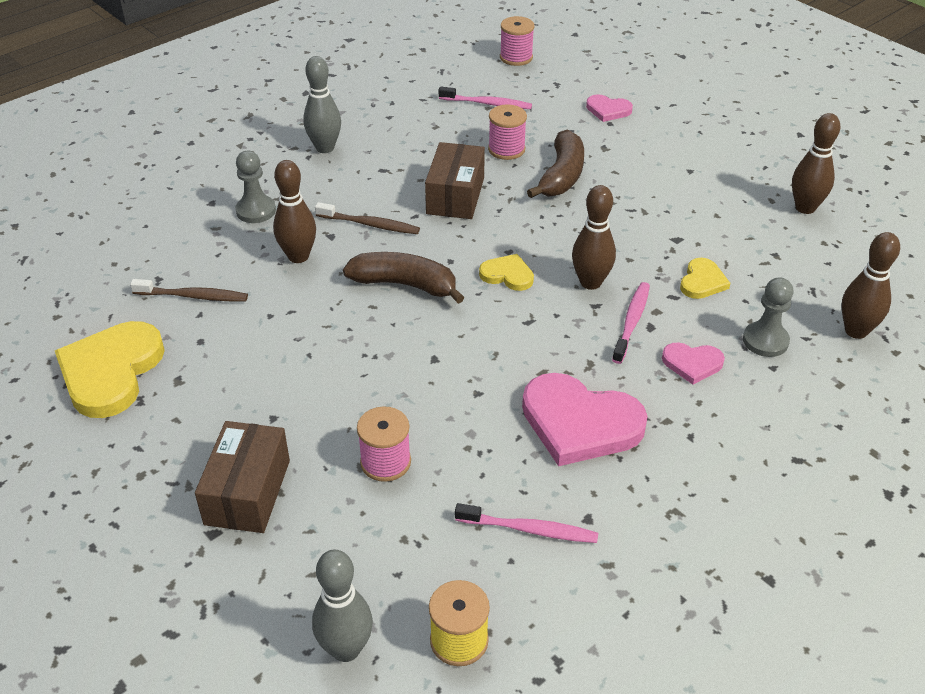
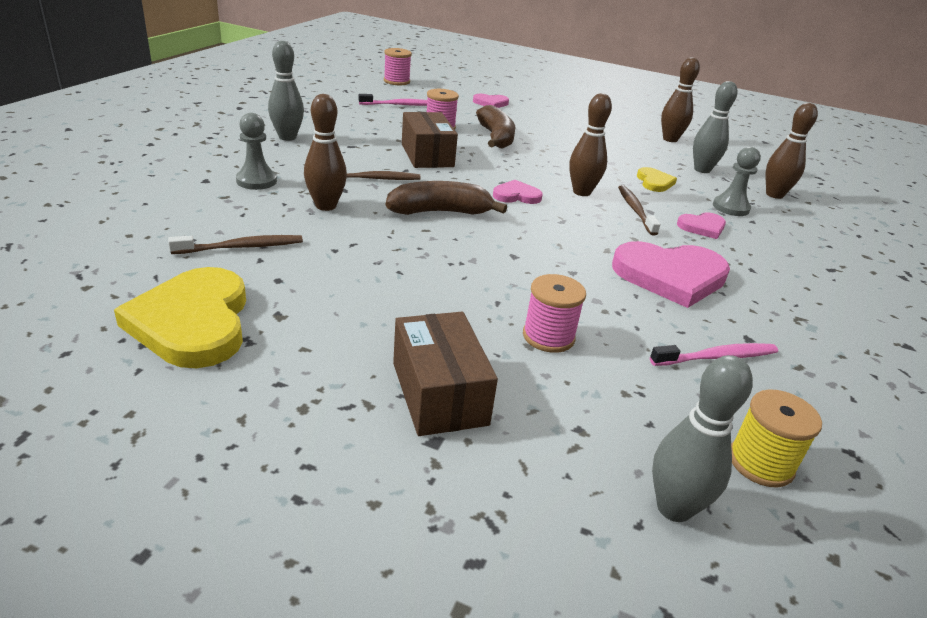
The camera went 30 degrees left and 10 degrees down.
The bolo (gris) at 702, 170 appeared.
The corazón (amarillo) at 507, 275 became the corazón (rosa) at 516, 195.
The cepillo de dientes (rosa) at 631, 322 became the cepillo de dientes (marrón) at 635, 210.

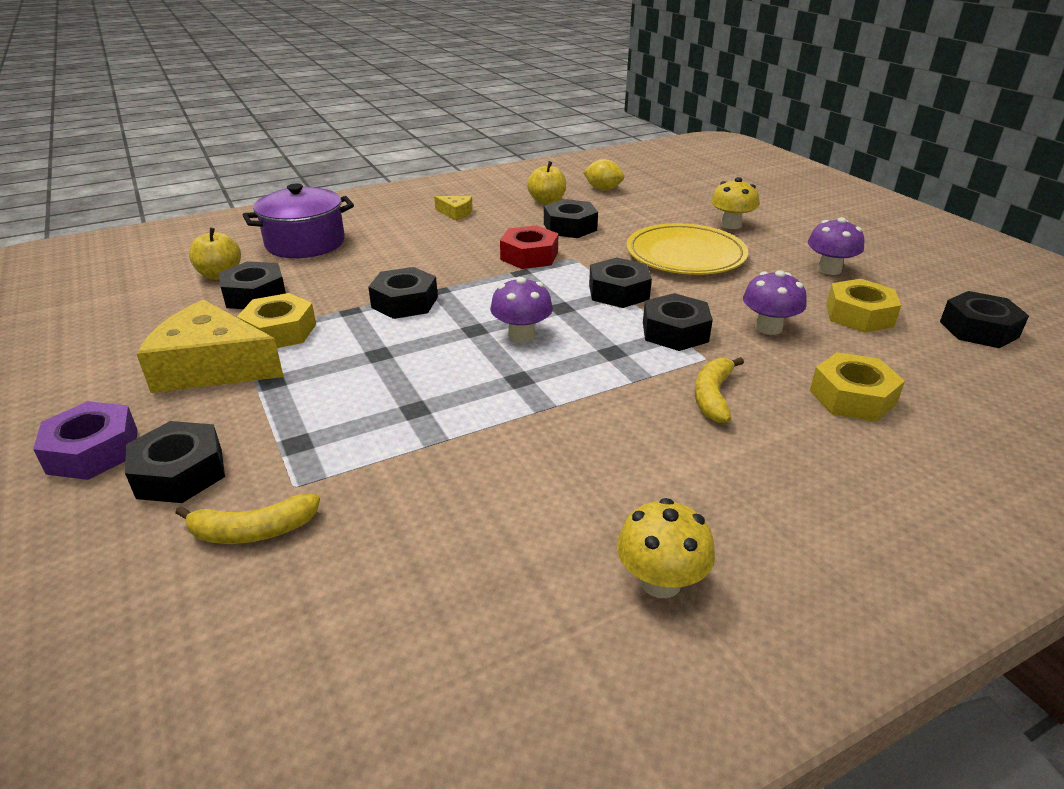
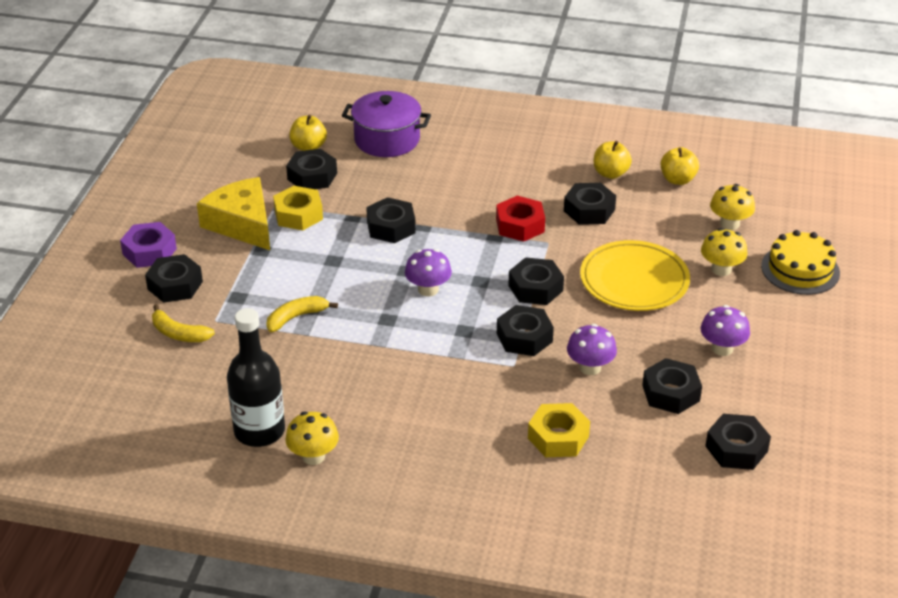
The camera went 40 degrees right and 5 degrees up.
The queso (amarillo) at 456, 213 disappeared.
The botella (negro) at 259, 431 appeared.
The seta (amarillo) at 729, 224 appeared.
The tarta (amarillo) at 800, 269 appeared.
The plátano (amarillo) moved from 713, 396 to 296, 317.
The limón (amarillo) at 603, 189 was replaced by the manzana (amarillo) at 677, 179.
The tuerca (amarillo) at 859, 315 became the tuerca (negro) at 670, 393.

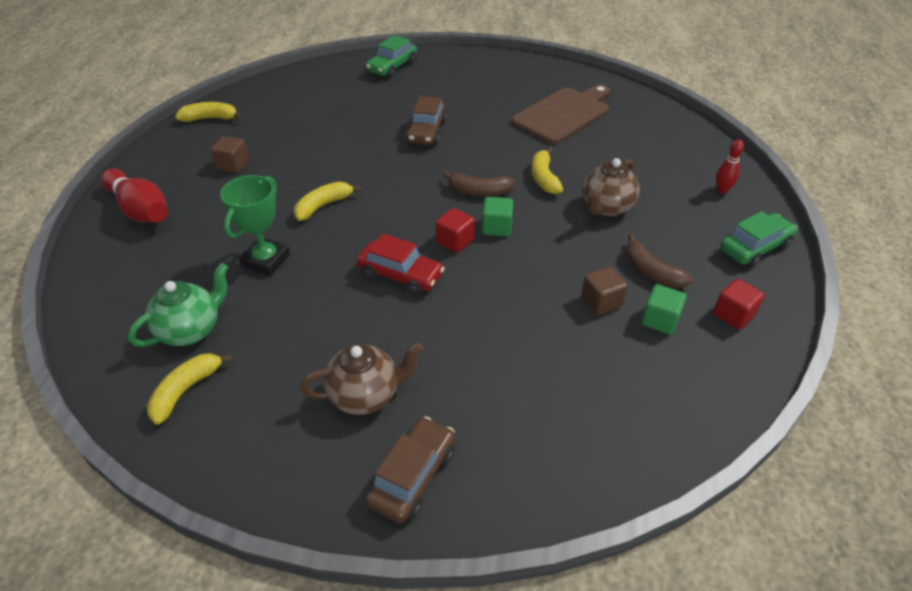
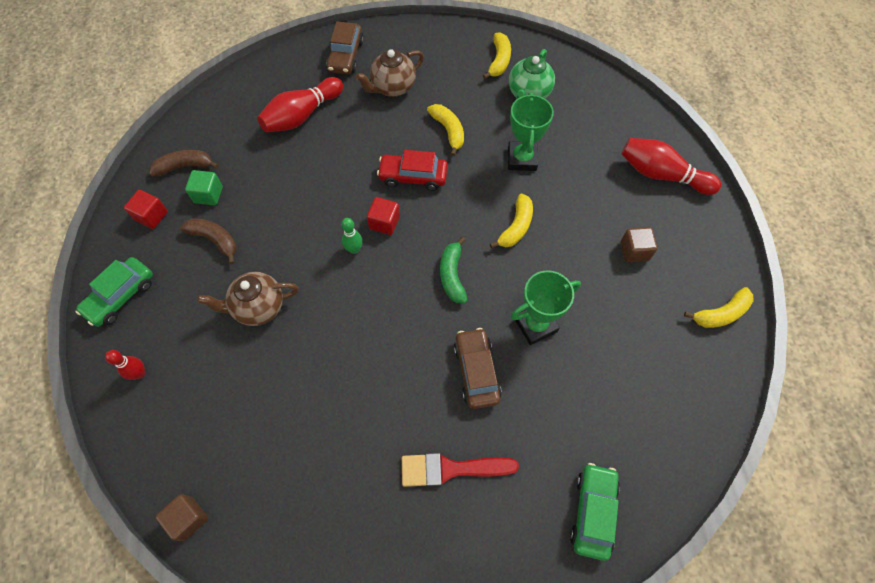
The camera went 160 degrees right and 20 degrees up.
The tabla de cortar (marrón) at 564, 114 disappeared.
The bolo (rojo) at 302, 115 appeared.
The pincel (rojo) at 451, 469 appeared.
The plátano (verde) at 452, 275 appeared.
The trofeo (verde) at 535, 325 appeared.
The plátano (marrón) moved from 479, 191 to 184, 167.
The plátano (amarillo) moved from 544, 178 to 448, 131.
The cubo (marrón) moved from 601, 301 to 188, 518.
The cubo (verde) at 497, 227 was replaced by the bolo (verde) at 354, 249.
The tetera (marrón) at 606, 207 turned 120 degrees counterclockwise.

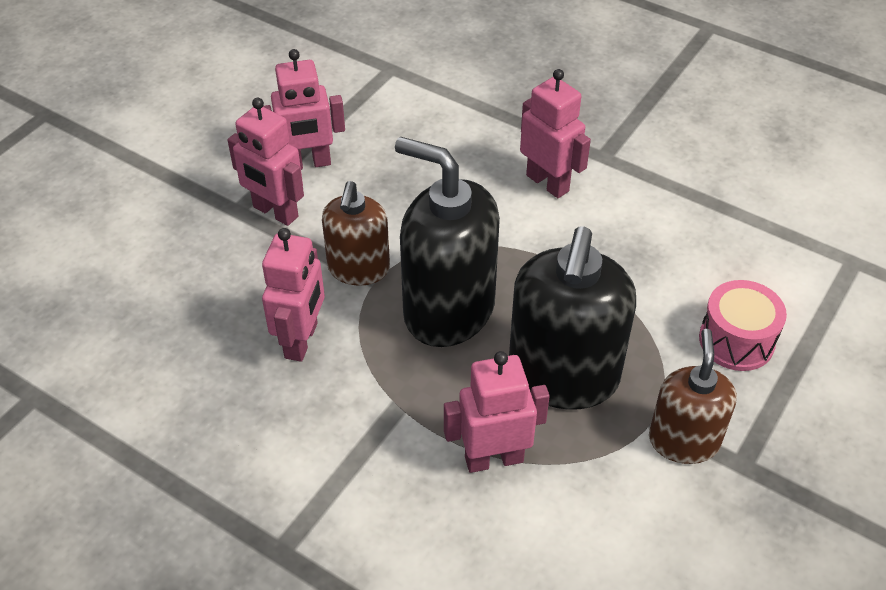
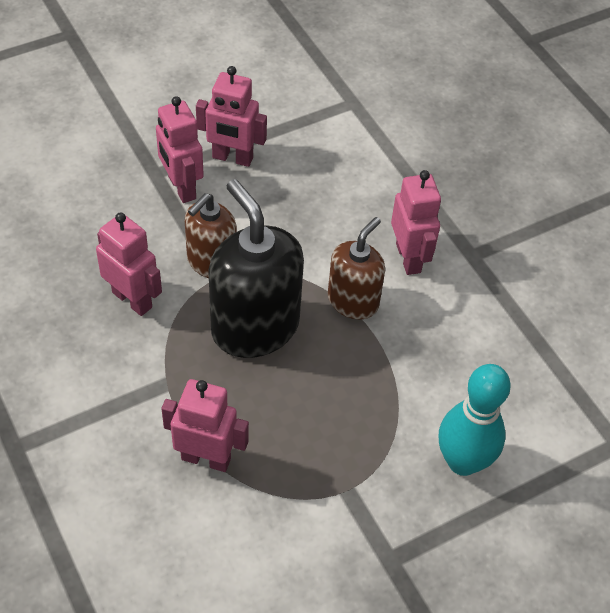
The camera went 25 degrees right and 5 degrees up.
The dispensador de jabón (negro) at 563, 376 disappeared.
The dispensador de jabón (marrón) moved from 683, 441 to 353, 301.
The tambor (rosa) at 736, 341 was replaced by the bolo (turquesa) at 462, 461.
The robot (rosa) at 302, 340 turned 90 degrees counterclockwise.

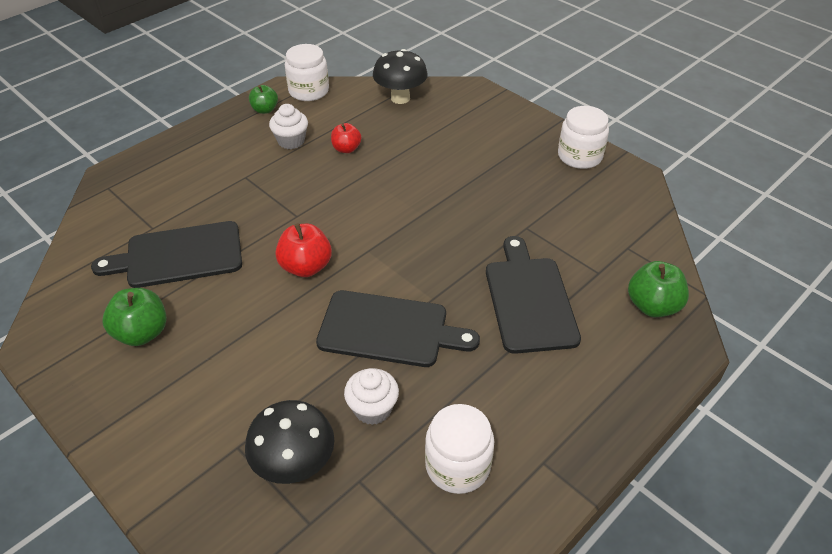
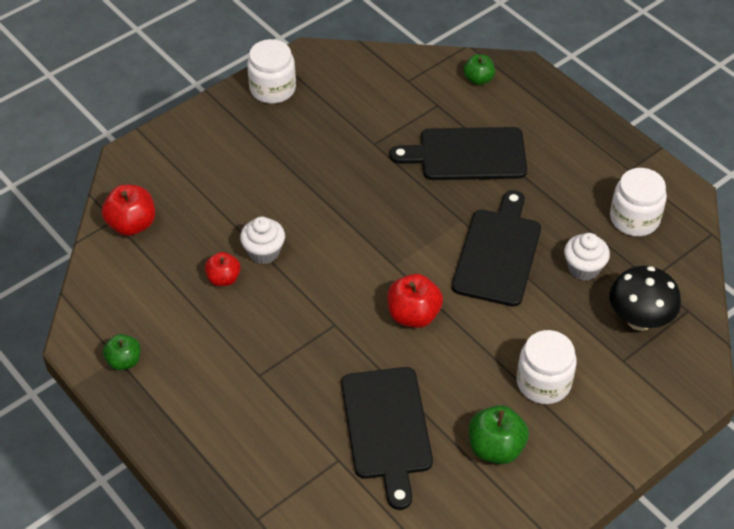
The camera went 85 degrees left and 5 degrees up.
The magdalena (blanco) moved from 291, 141 to 264, 252.
The tarro (blanco) moved from 309, 91 to 543, 382.
The seta (negro) at 400, 98 was replaced by the manzana (rojo) at 132, 224.
The manzana (verde) at 652, 306 changed to 0.65 times the size.

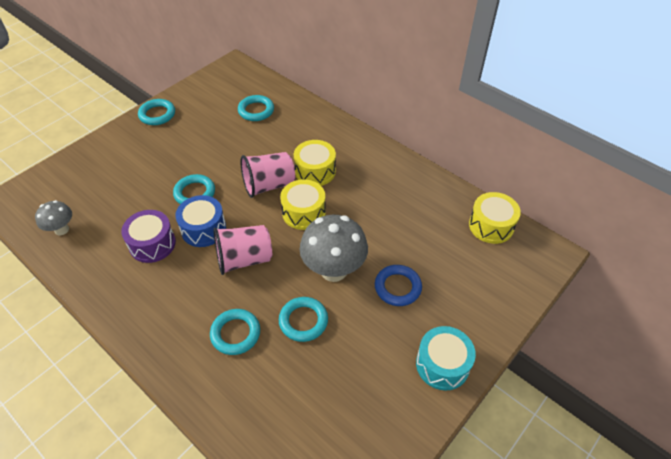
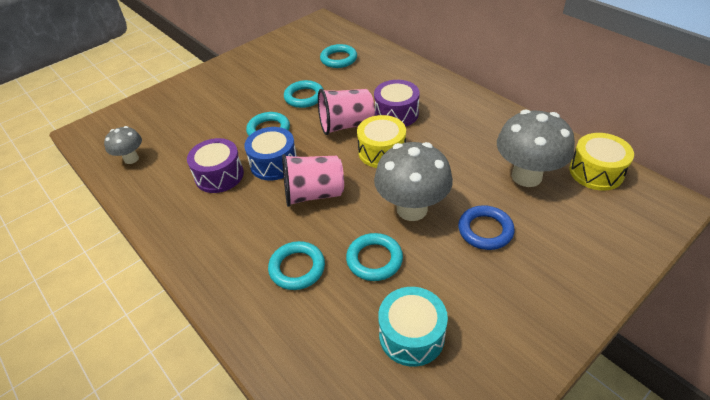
The camera went 10 degrees right and 5 degrees down.
The seta (gris) at 526, 176 appeared.
The anillo (turquesa) moved from 157, 114 to 304, 97.
The tambor (turquesa) moved from 442, 364 to 411, 335.
The tambor (amarillo) at 315, 171 became the tambor (morado) at 396, 114.

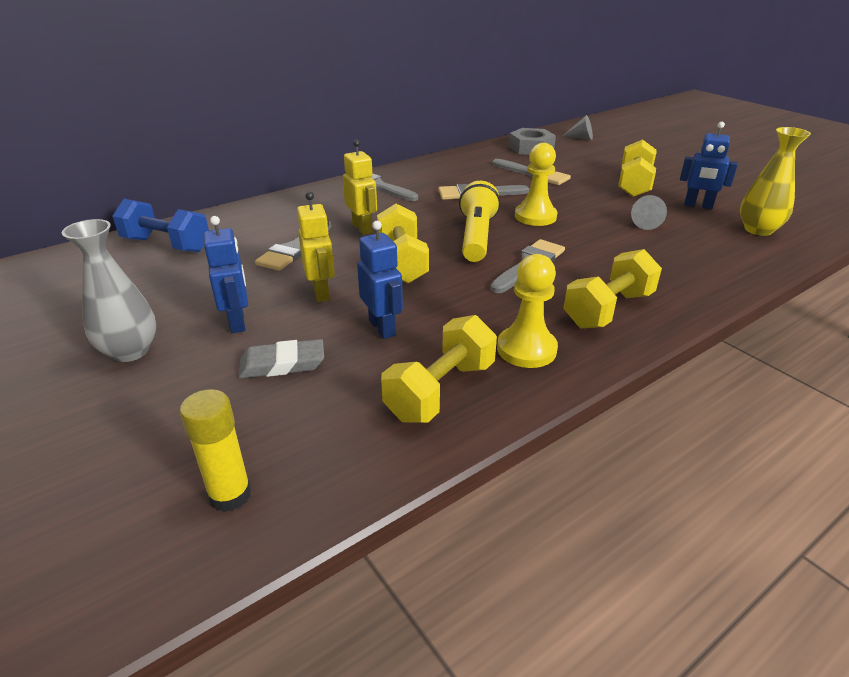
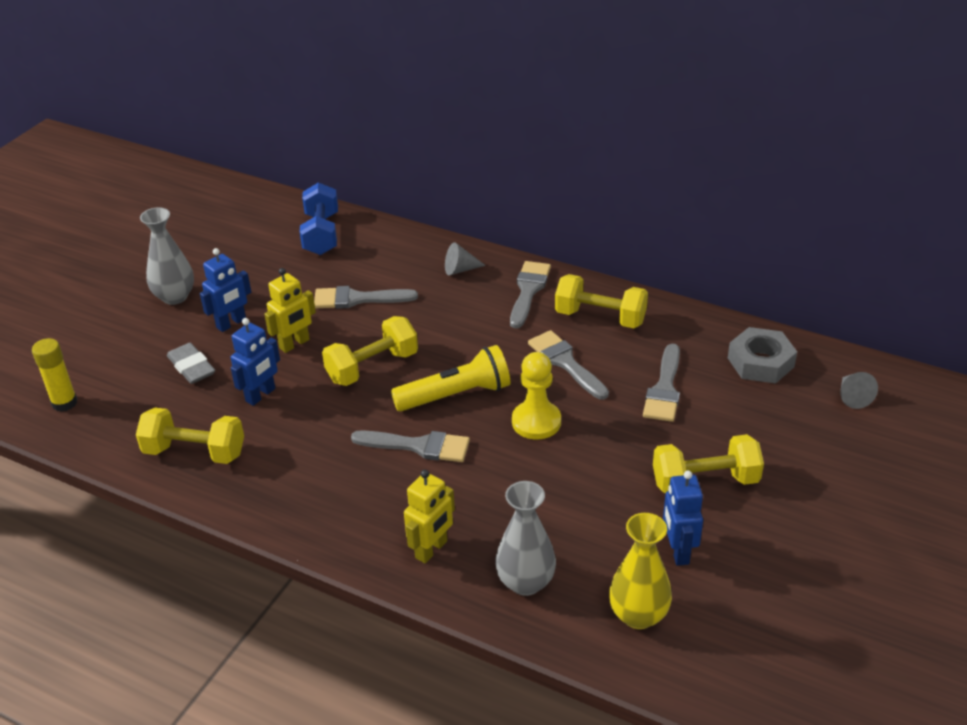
The camera went 65 degrees right and 5 degrees up.
The peón (amarillo) at 526, 349 disappeared.
The florero (gris) at 525, 582 appeared.
The robot (amarillo) moved from 362, 228 to 431, 550.
The mancuerna (amarillo) moved from 608, 310 to 600, 317.
The cono (gris) moved from 645, 223 to 460, 269.

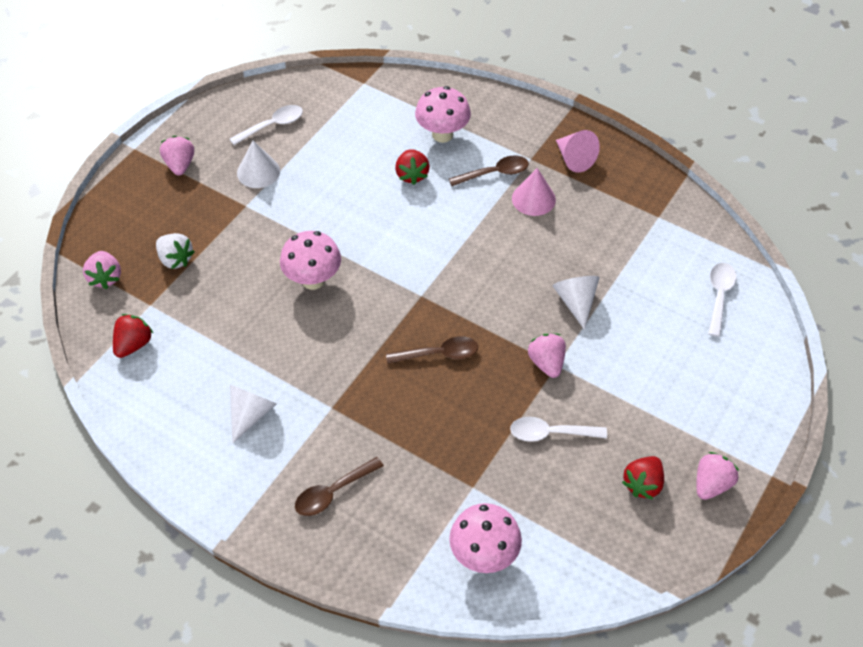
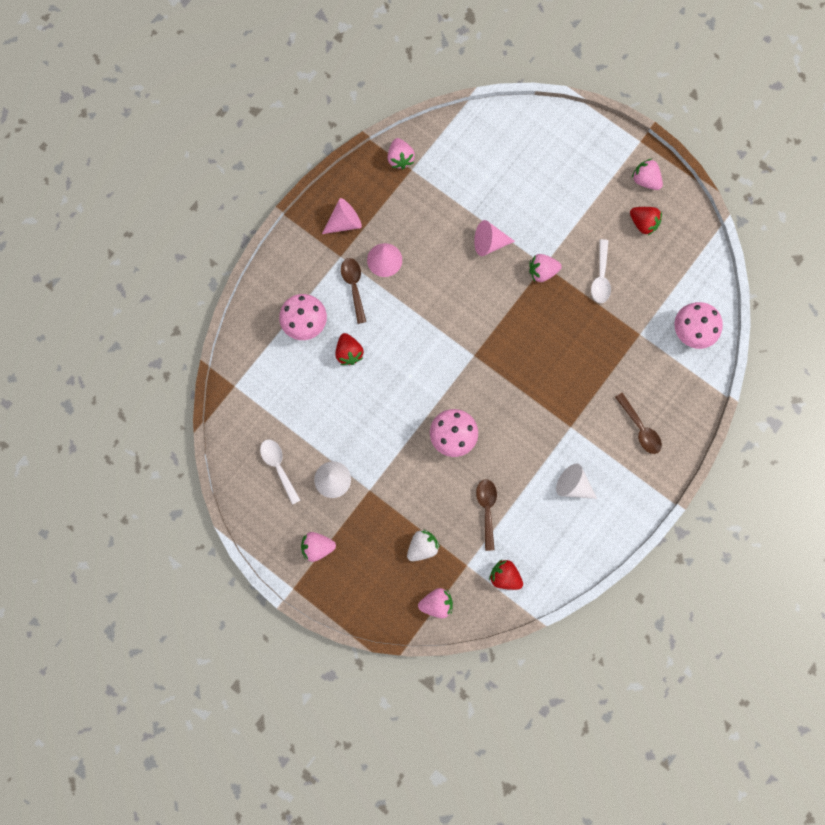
The camera went 85 degrees left and 25 degrees up.
The cuchara (blanco) at 719, 296 disappeared.
The fresa (rosa) at 400, 158 appeared.
The cuchara (marrón) moved from 439, 354 to 487, 509.
The cono (blanco) at 576, 302 became the cono (rosa) at 489, 243.
The fresa (rojo) at 412, 175 turned 75 degrees clockwise.

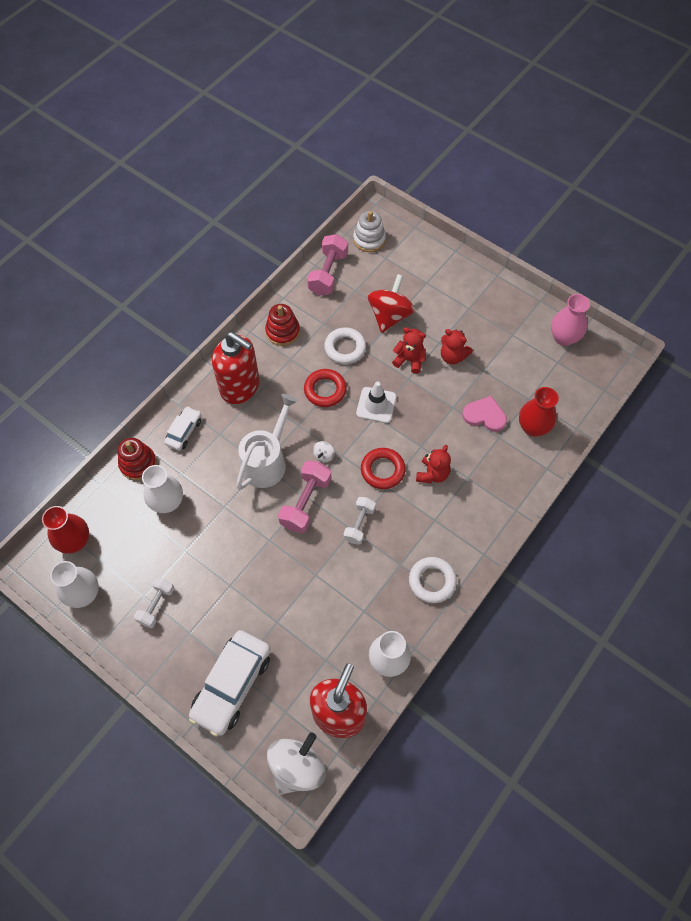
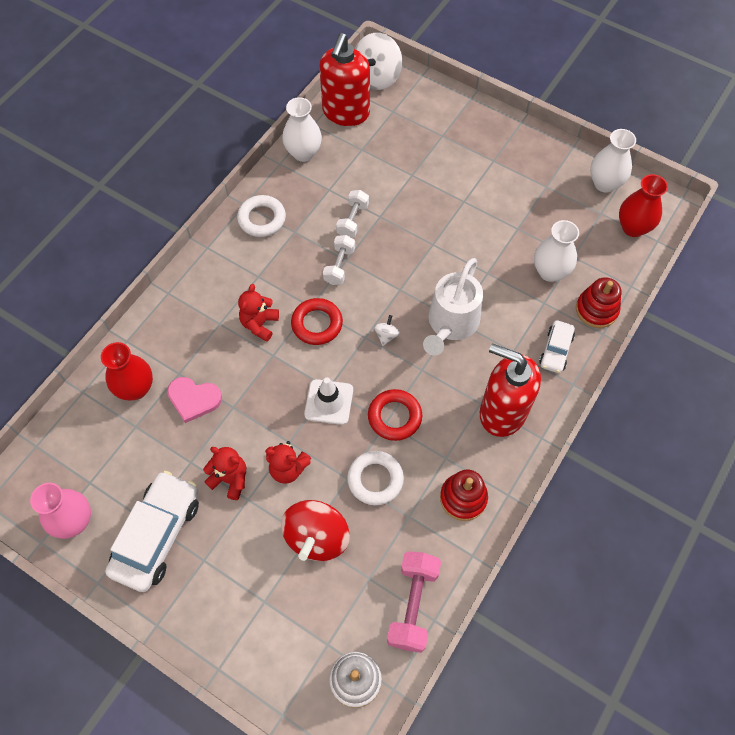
The camera went 175 degrees right and 0 degrees up.
The mancuerna (rosa) at 305, 502 disappeared.
The mancuerna (blanco) moved from 156, 605 to 353, 220.
The coche (blanco) moved from 232, 685 to 157, 535.

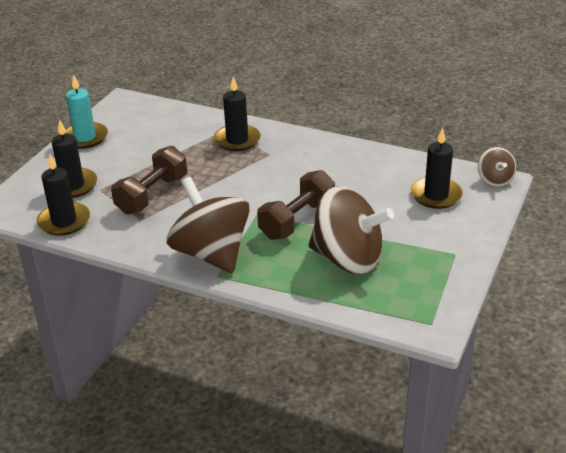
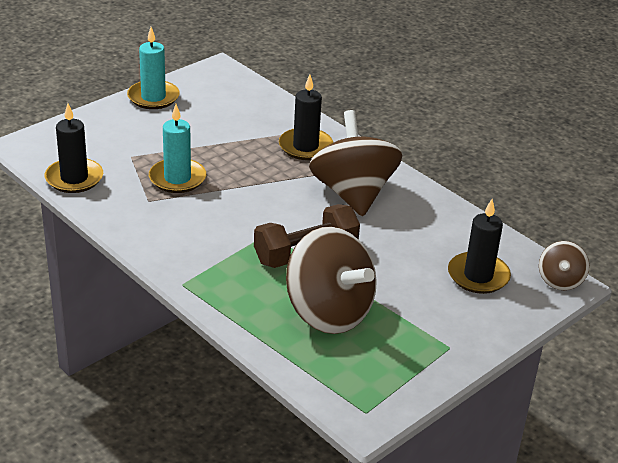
The camera went 20 degrees right and 0 degrees up.
The vela (negro) at 72, 185 disappeared.
The peonza (marrón) moved from 211, 253 to 353, 194.
The mancuerna (marrón) at 152, 195 was replaced by the vela (turquesa) at 177, 178.

